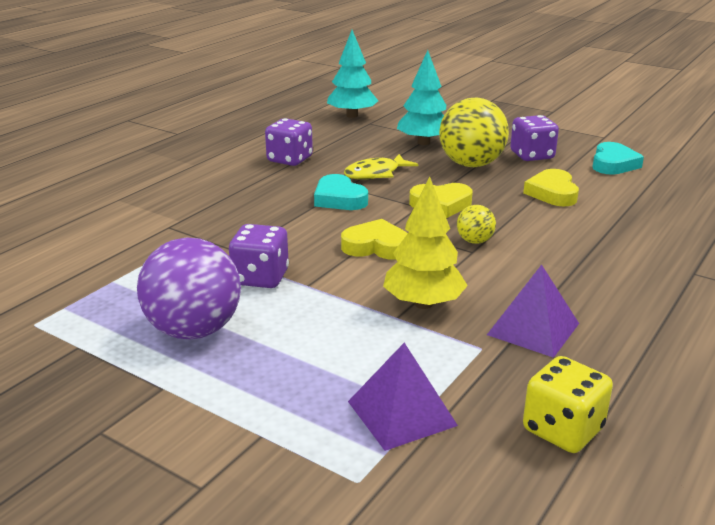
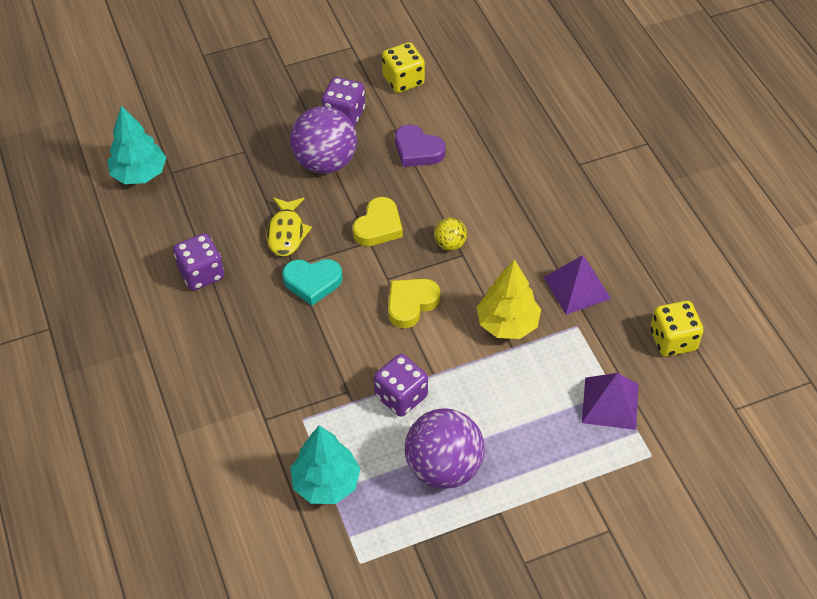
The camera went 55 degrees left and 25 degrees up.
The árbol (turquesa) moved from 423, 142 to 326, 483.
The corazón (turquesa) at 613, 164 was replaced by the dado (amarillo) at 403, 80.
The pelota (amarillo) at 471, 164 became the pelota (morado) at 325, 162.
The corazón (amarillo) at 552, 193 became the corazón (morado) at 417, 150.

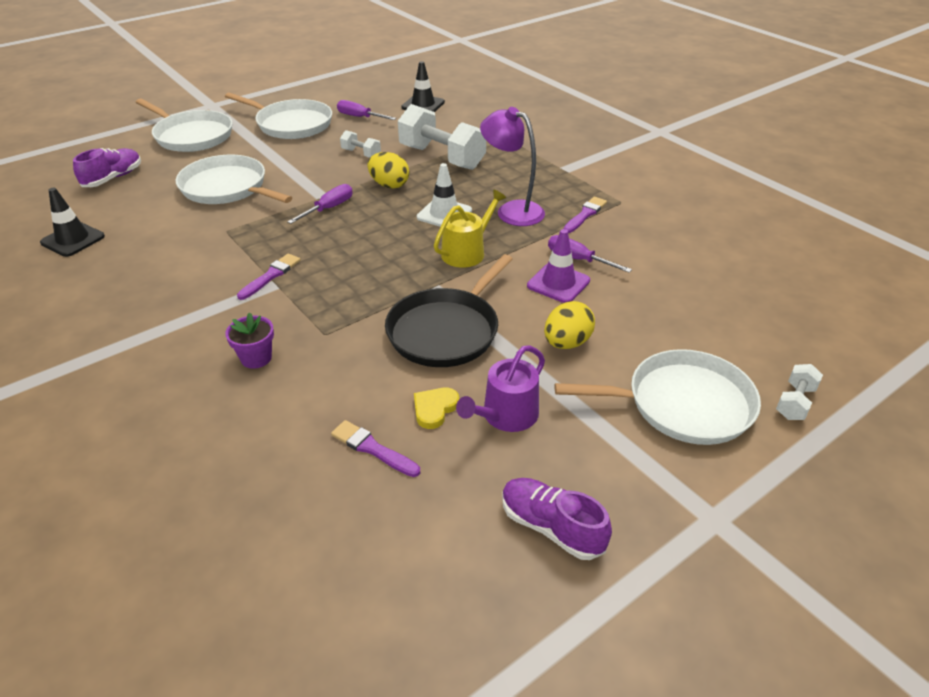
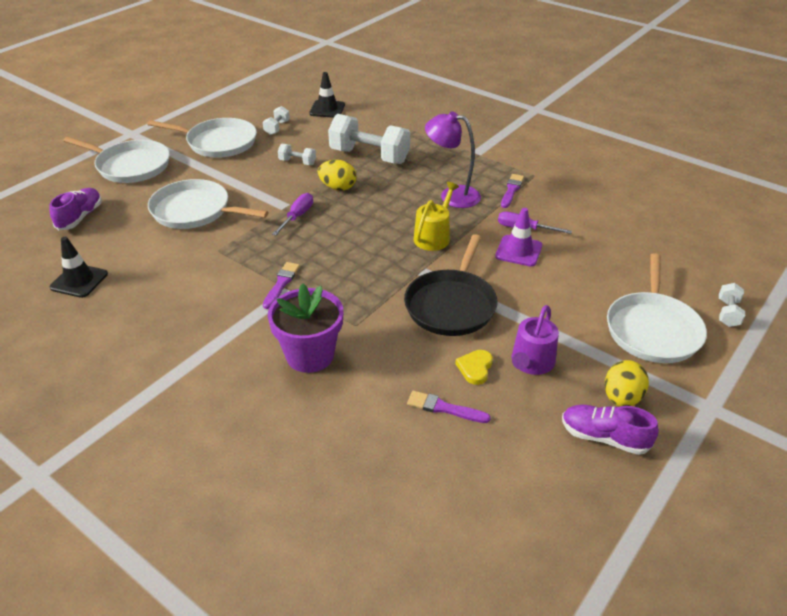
The camera went 15 degrees left and 0 degrees up.
The cono de tráfico (blanco) at 444, 214 disappeared.
The huevo (amarillo) moved from 567, 343 to 621, 398.
The destornillador (morado) at 359, 117 was replaced by the mancuerna (blanco) at 277, 128.
The sartén (blanco) at 682, 404 turned 120 degrees clockwise.
The maceta (morado) at 256, 358 changed to 1.86 times the size.

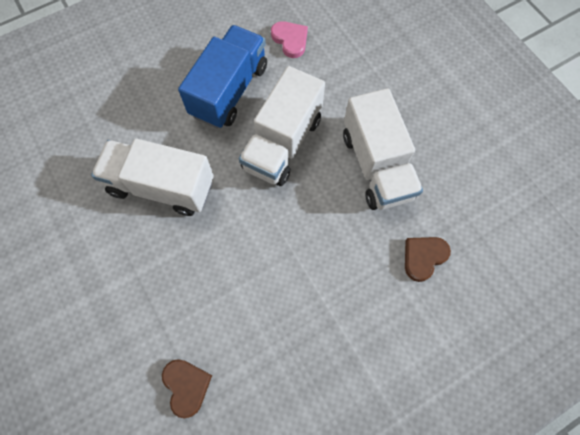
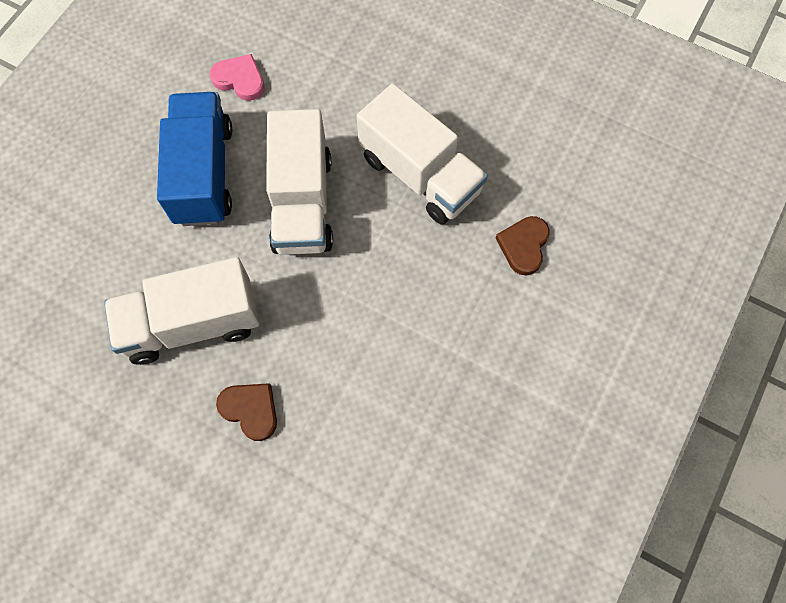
The camera went 30 degrees left and 0 degrees up.
The corazón (marrón) moved from 186, 386 to 250, 410.

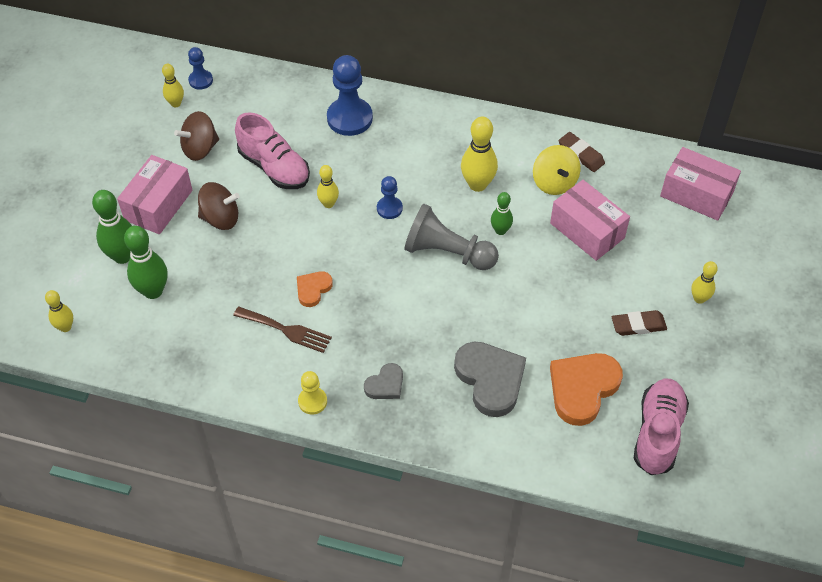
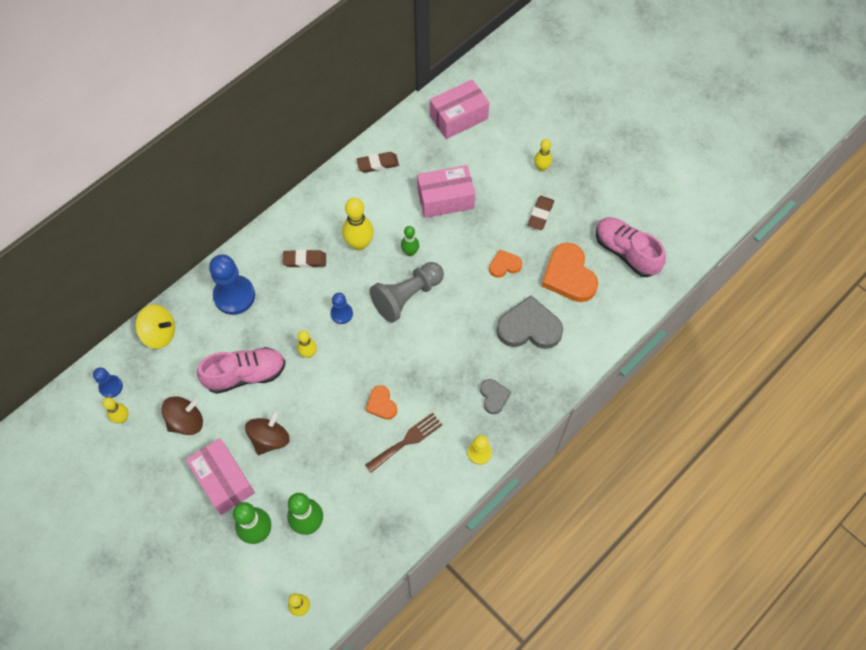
The camera went 60 degrees left and 10 degrees up.
The goma de borrar (marrón) at 304, 260 appeared.
The corazón (naranja) at 504, 265 appeared.
The peonza (amarillo) moved from 554, 182 to 159, 333.
The peonza (marrón) at 200, 149 turned 120 degrees counterclockwise.

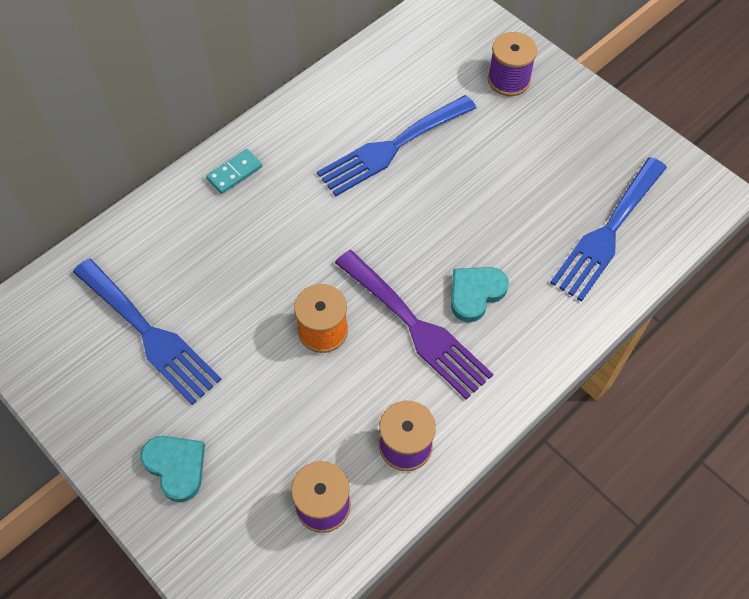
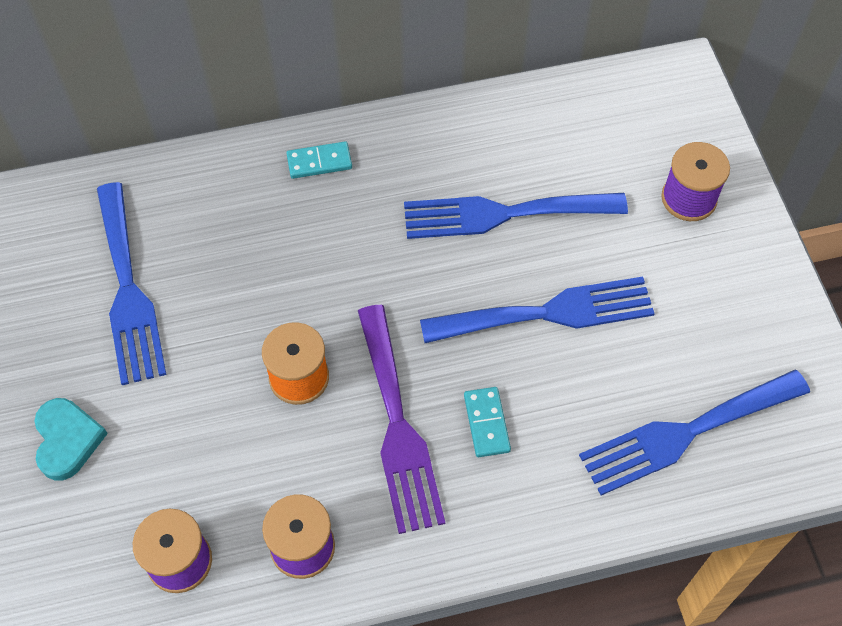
The camera went 30 degrees right and 0 degrees up.
The tenedor (azul) at 548, 313 appeared.
The corazón (turquesa) at 475, 293 was replaced by the ficha de dominó (turquesa) at 487, 423.

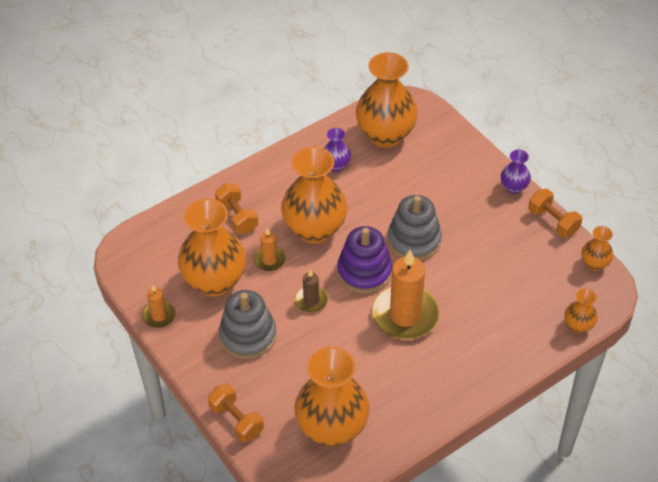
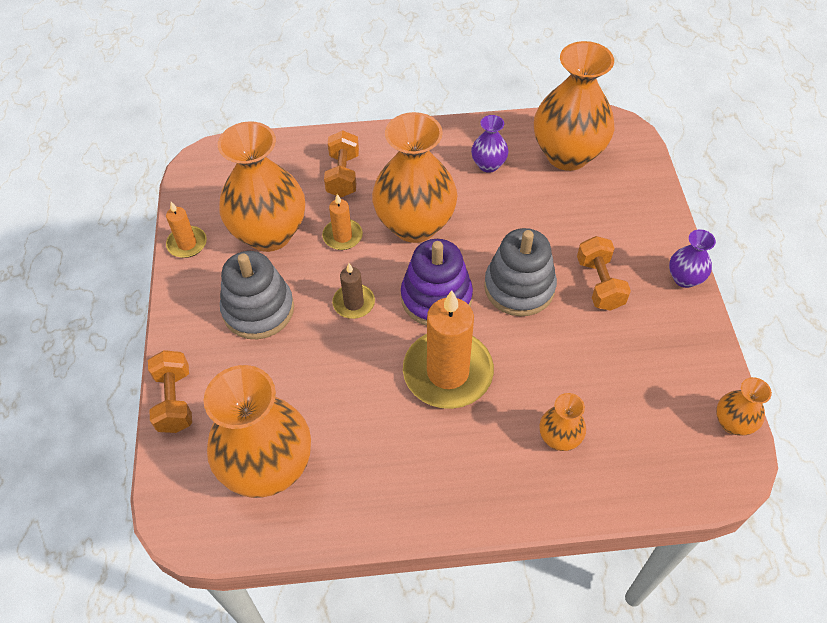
The camera went 30 degrees right and 5 degrees up.
The mancuerna (naranja) moved from 553, 221 to 599, 284.
The florero (naranja) moved from 578, 326 to 559, 438.

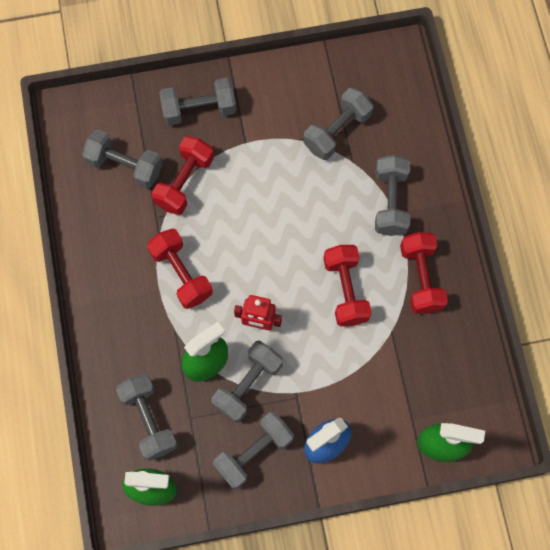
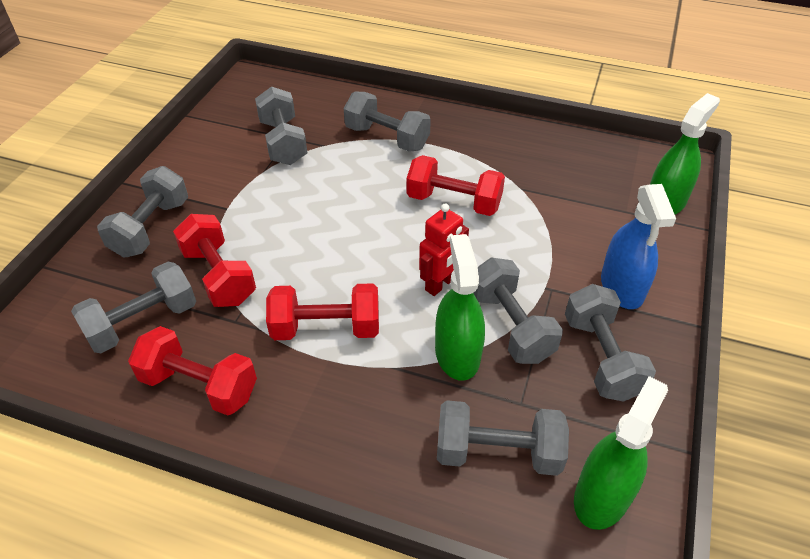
The camera went 60 degrees left and 25 degrees down.
The mancuerna (rojo) moved from 420, 278 to 199, 386.

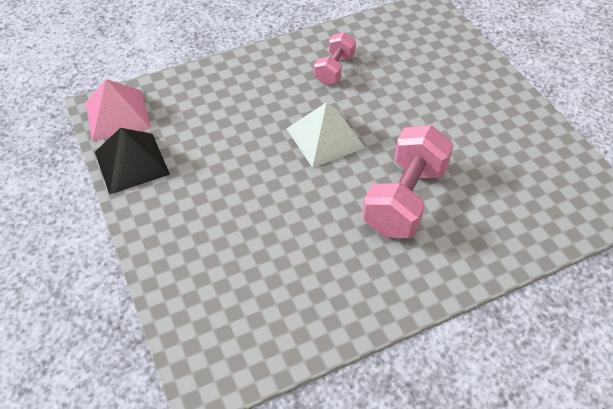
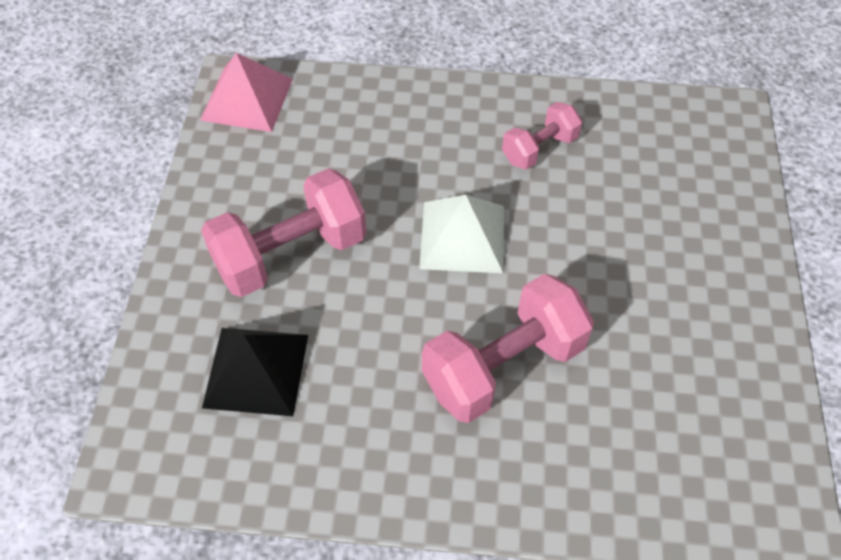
The camera went 30 degrees right and 5 degrees up.
The mancuerna (rosa) at 290, 254 appeared.
The pirámide (negro) moved from 131, 163 to 256, 370.

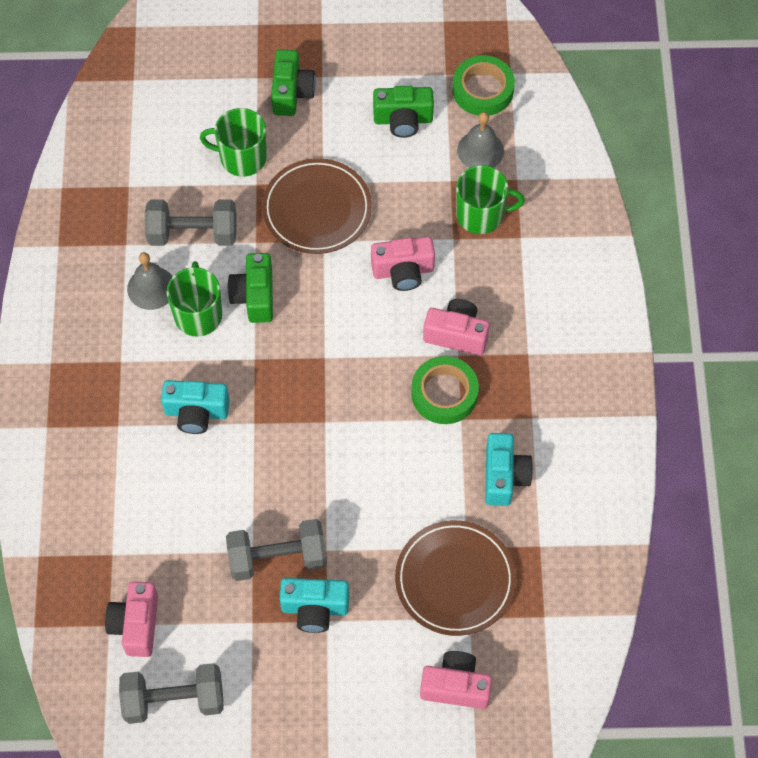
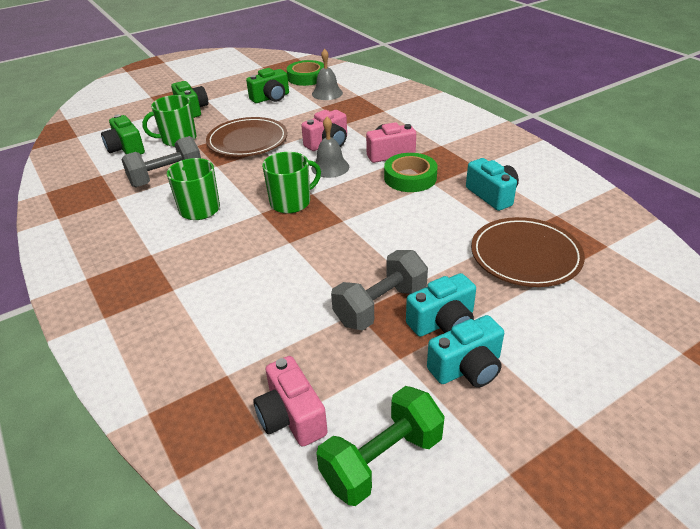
The camera went 30 degrees left and 25 degrees down.
The cámara (rosa) at 455, 686 disappeared.
The campana (gris) moved from 151, 288 to 330, 167.
The cámara (turquesa) moved from 196, 412 to 467, 368.
The cámara (verde) moved from 254, 296 to 126, 149.
The taza (verde) moved from 481, 214 to 291, 202.
The mancuerna (gris) at 174, 700 became the mancuerna (verde) at 382, 460.

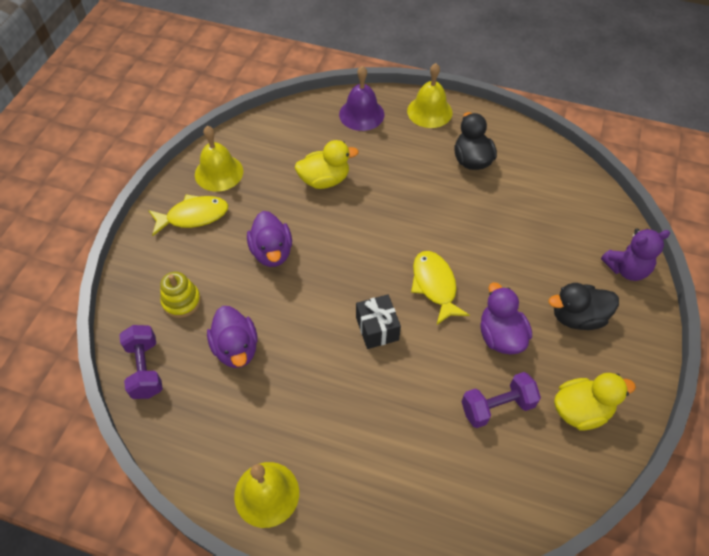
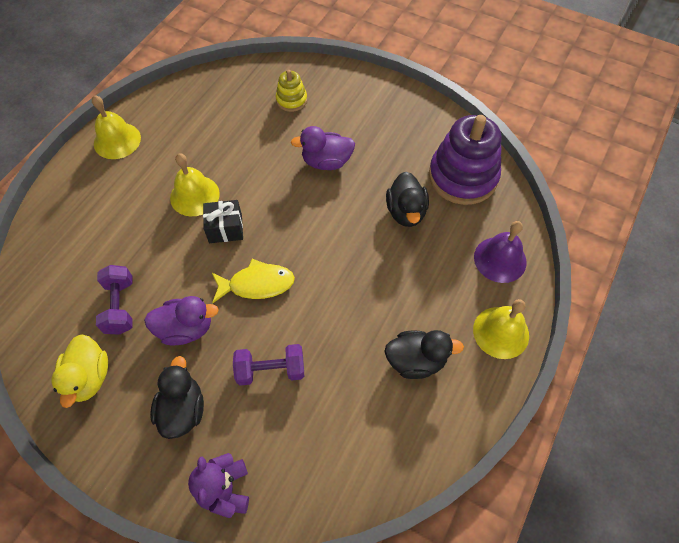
The camera went 100 degrees right and 5 degrees up.
The pez (amarillo) at 193, 216 disappeared.
The pato (morado) at 236, 348 disappeared.
The juguete apilable (morado) at 462, 177 appeared.
The mancuerna (morado) moved from 145, 369 to 271, 370.
The campana (amarillo) moved from 219, 172 to 194, 195.
The pato (amarillo) at 324, 180 became the pato (negro) at 406, 212.

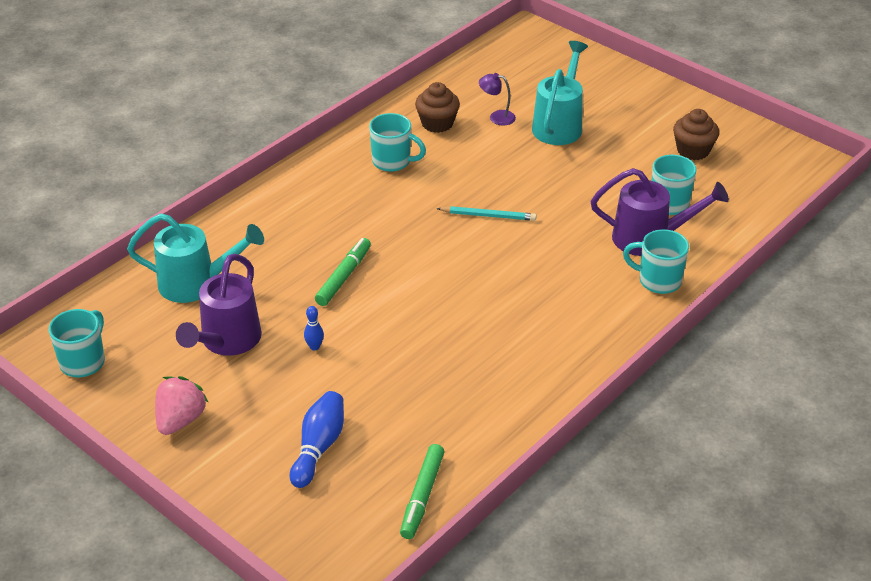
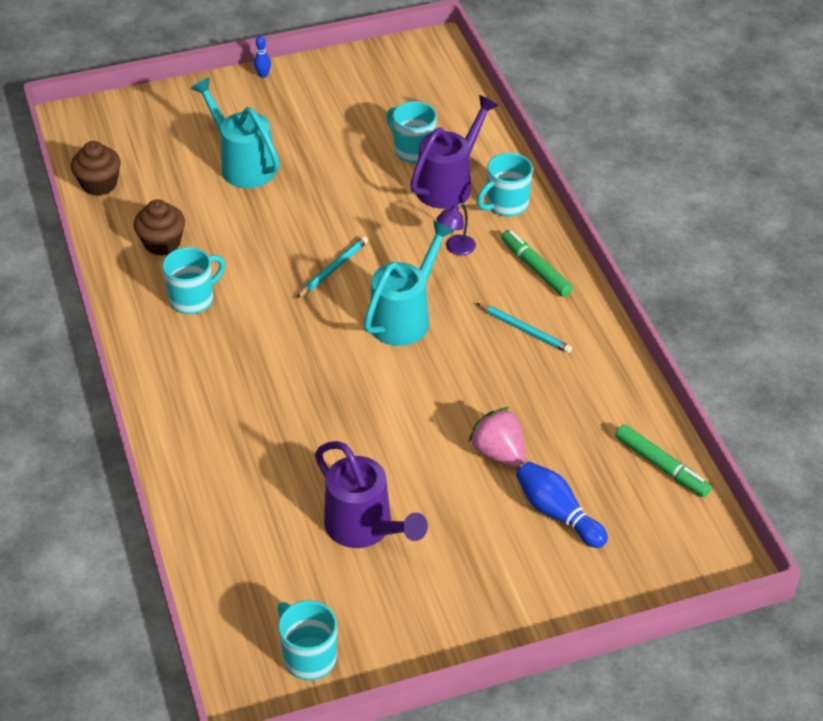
The camera went 60 degrees left and 5 degrees up.
The lápiz (turquesa) at 525, 330 appeared.
The regadera (turquesa) moved from 196, 284 to 405, 317.
The fresa (rosa) moved from 180, 420 to 498, 453.
The bolo (azul) moved from 314, 347 to 263, 75.
The rotulador (verde) moved from 344, 277 to 535, 268.
The lámpara (morado) moved from 496, 117 to 456, 249.
The magdalena (marrón) moved from 693, 150 to 99, 184.

